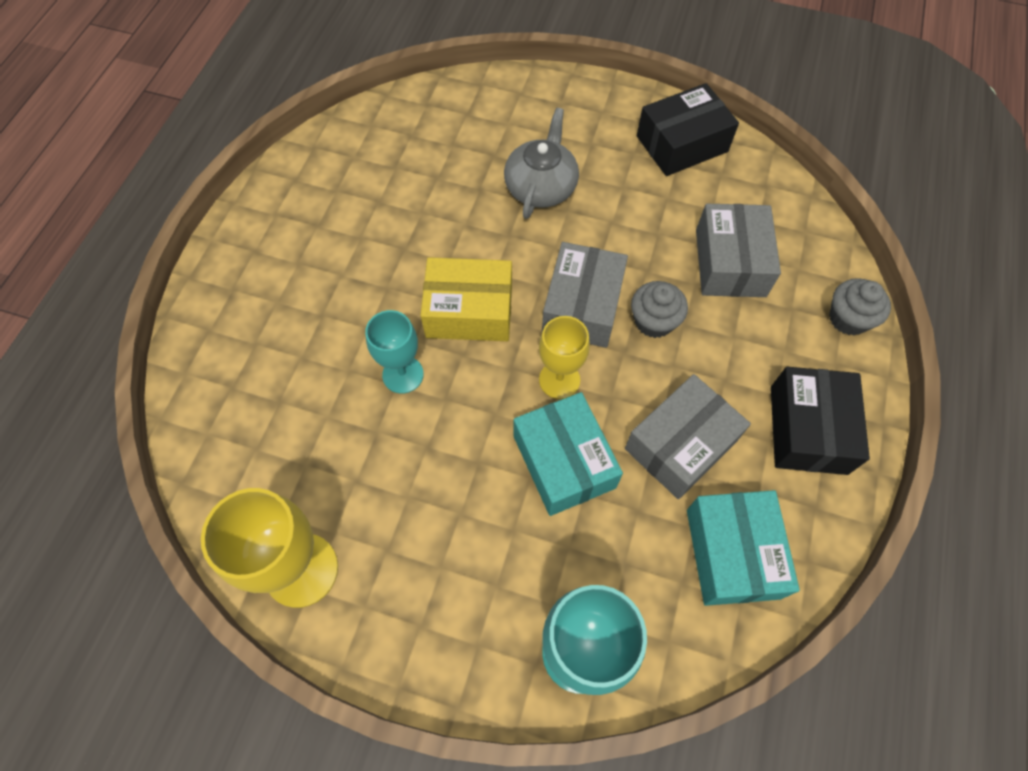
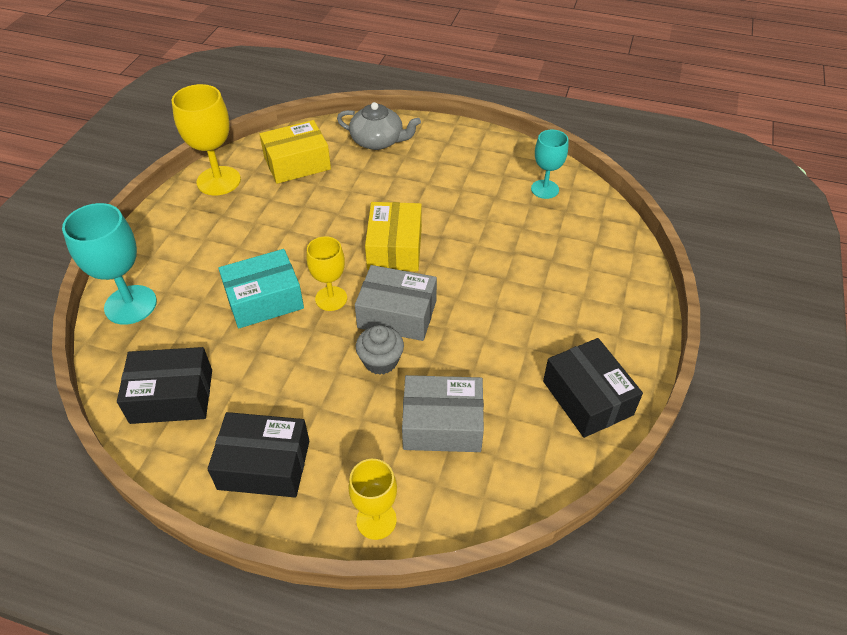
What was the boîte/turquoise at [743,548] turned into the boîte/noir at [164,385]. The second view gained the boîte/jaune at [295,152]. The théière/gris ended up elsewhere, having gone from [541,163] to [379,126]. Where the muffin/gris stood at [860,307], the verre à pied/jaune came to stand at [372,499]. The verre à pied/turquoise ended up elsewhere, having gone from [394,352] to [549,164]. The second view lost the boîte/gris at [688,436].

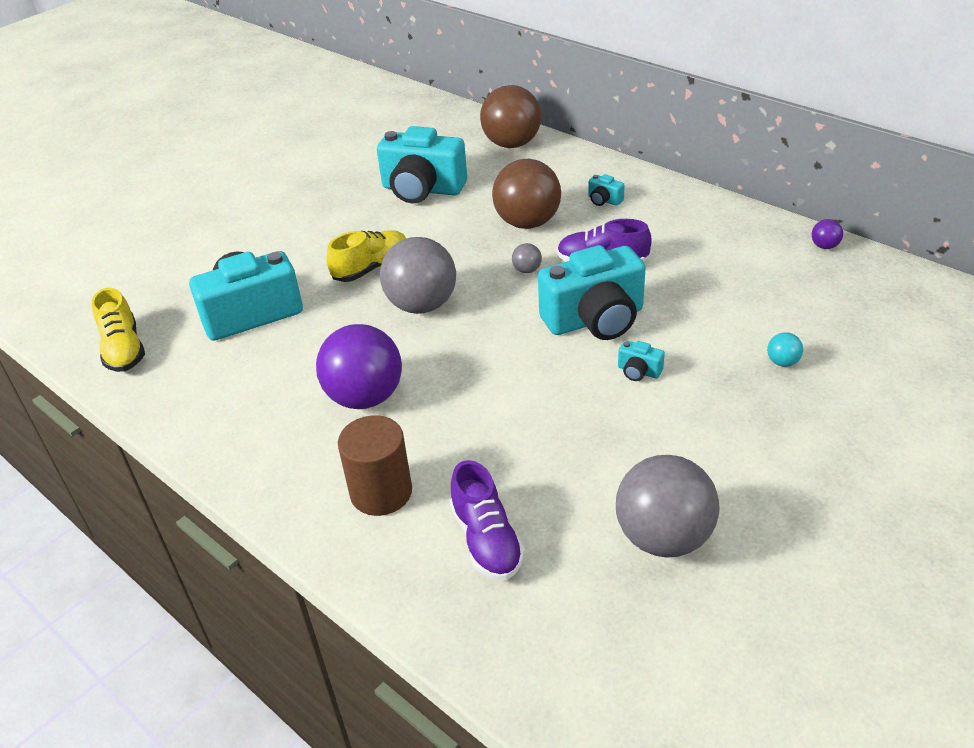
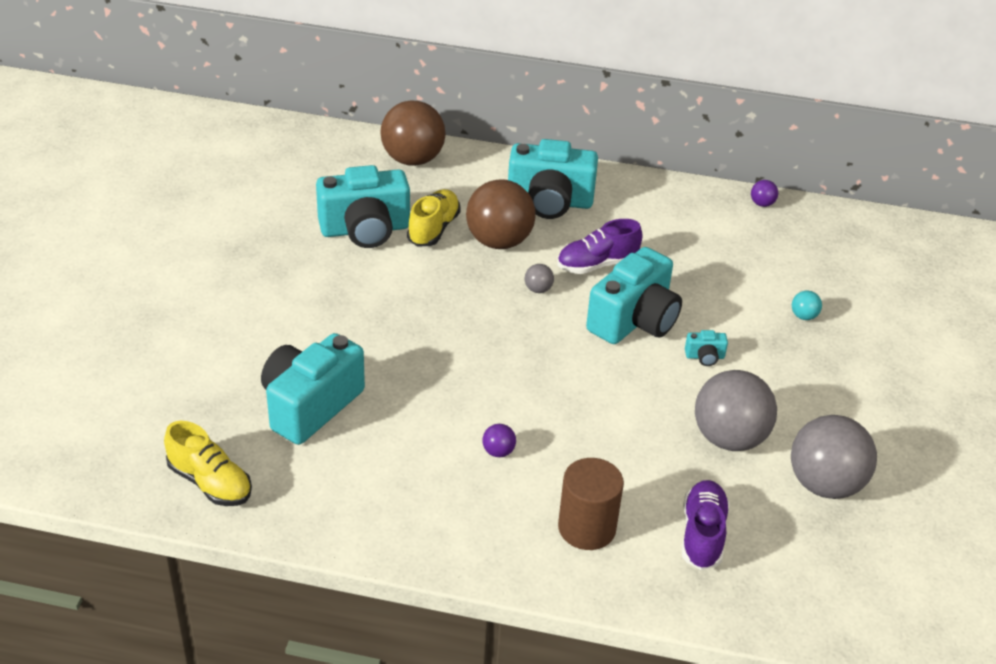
The chaussure/jaune ended up elsewhere, having gone from [366,256] to [434,218]. The size of the balle/violet at [359,366] changed by a factor of 0.41. The size of the appareil photo/turquoise at [606,190] changed by a factor of 2.48. The chaussure/violet at [487,520] ended up facing another way, 120 degrees counterclockwise from before. The balle/gris ended up elsewhere, having gone from [418,275] to [736,410].

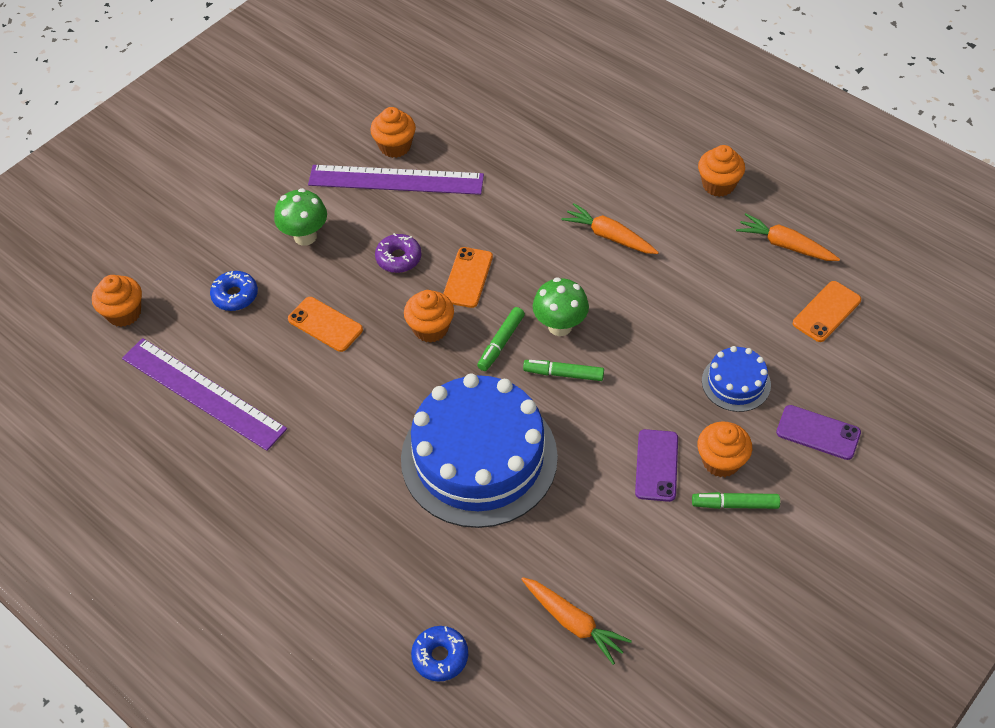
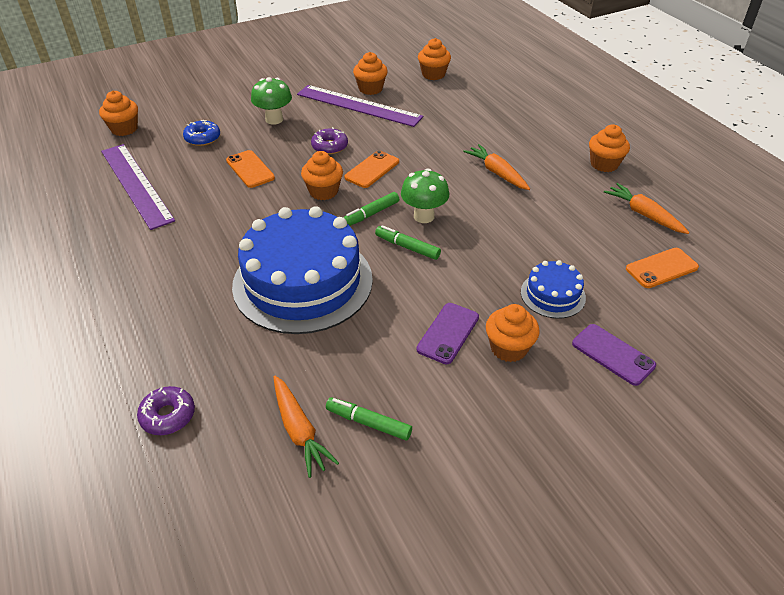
What was the beignet/bleu at [439,654] turned into the beignet/violet at [166,410]. The feutre/vert ended up elsewhere, having gone from [736,500] to [369,418]. The second view gained the muffin/orange at [434,59].

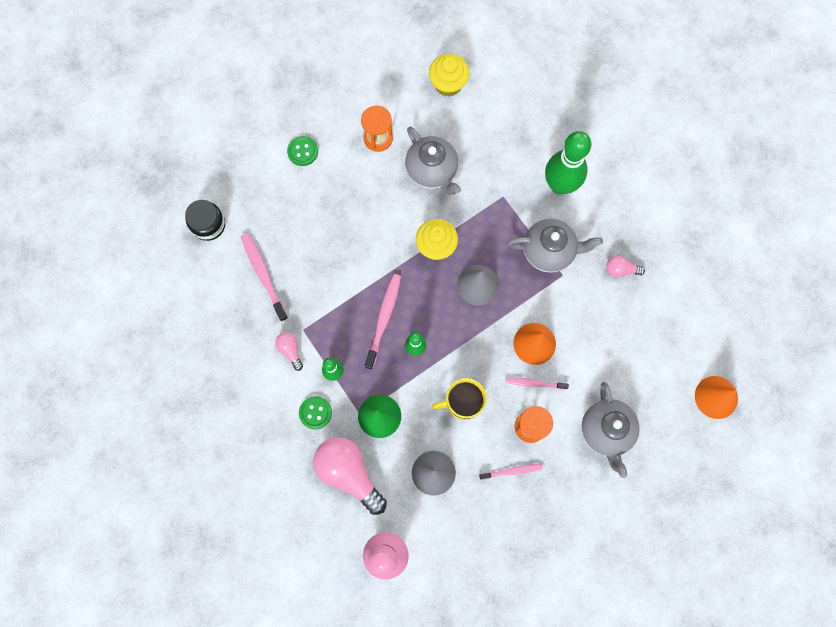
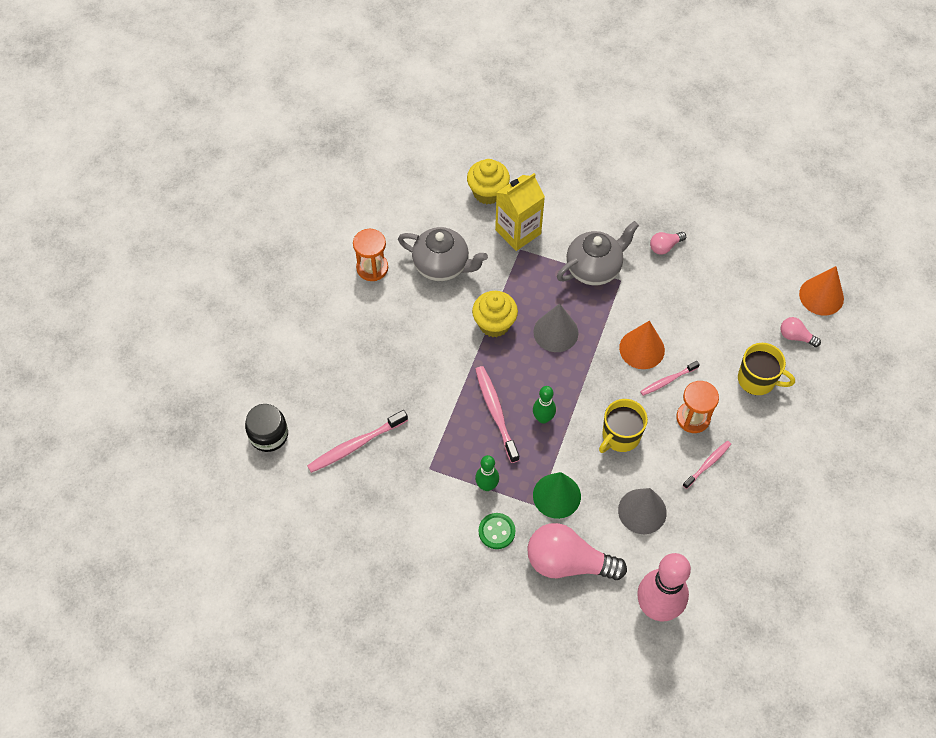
The brosse à dents/rose at [264,277] ended up facing another way, 60 degrees counterclockwise from before. The muffin/jaune ended up elsewhere, having gone from [449,75] to [488,181]. The second view gained the brique de lait/jaune at [520,212]. Where the théière/gris stood at [611,430], the tasse/jaune came to stand at [766,369]. The ampoule/rose ended up elsewhere, having gone from [289,351] to [800,332]. The second view lost the bouton/vert at [302,151]. The second view lost the quille/vert at [568,162].

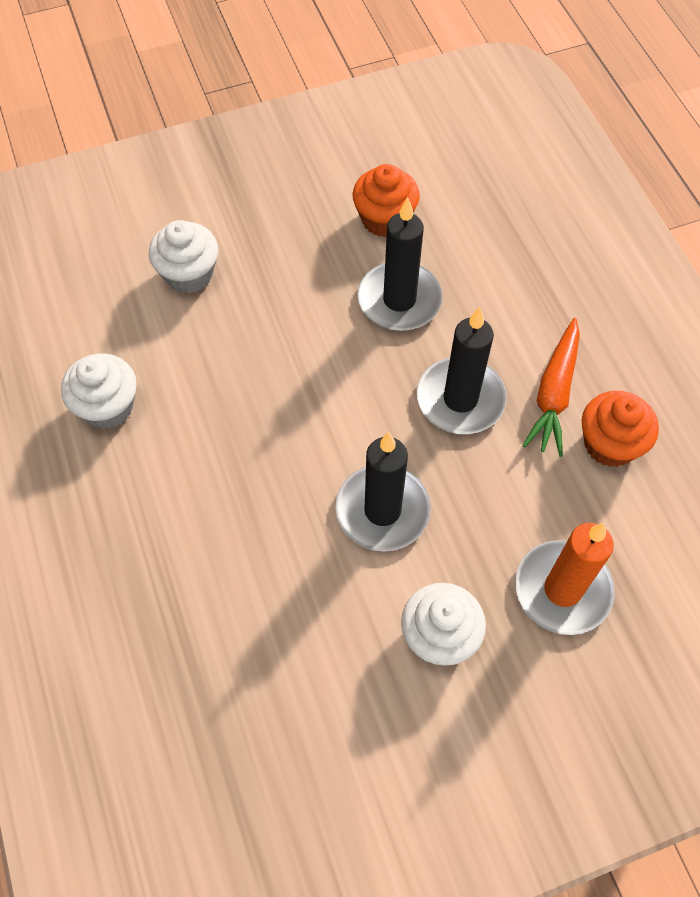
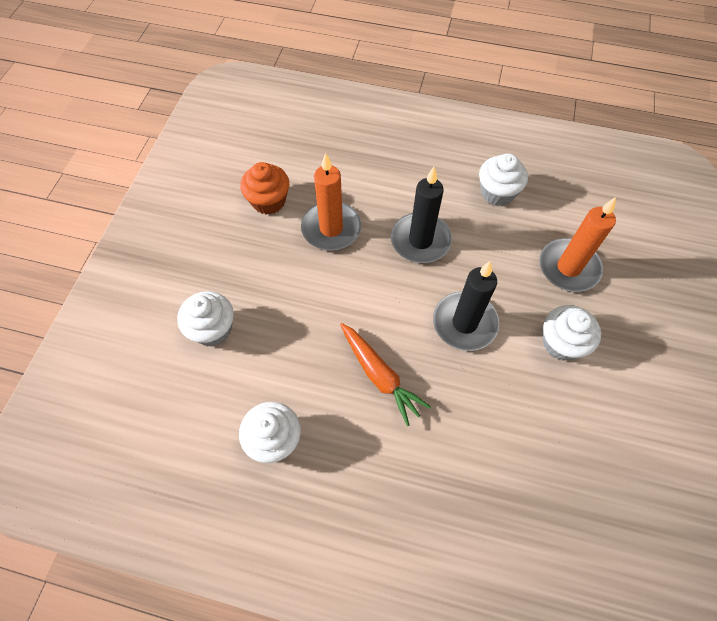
What was the bougie/noir at [400,264] turned into the bougie/orange at [331,202]. The carotte/orange ended up elsewhere, having gone from [551,387] to [385,374]. What was the muffin/orange at [620,429] turned into the muffin/blanc at [503,179].

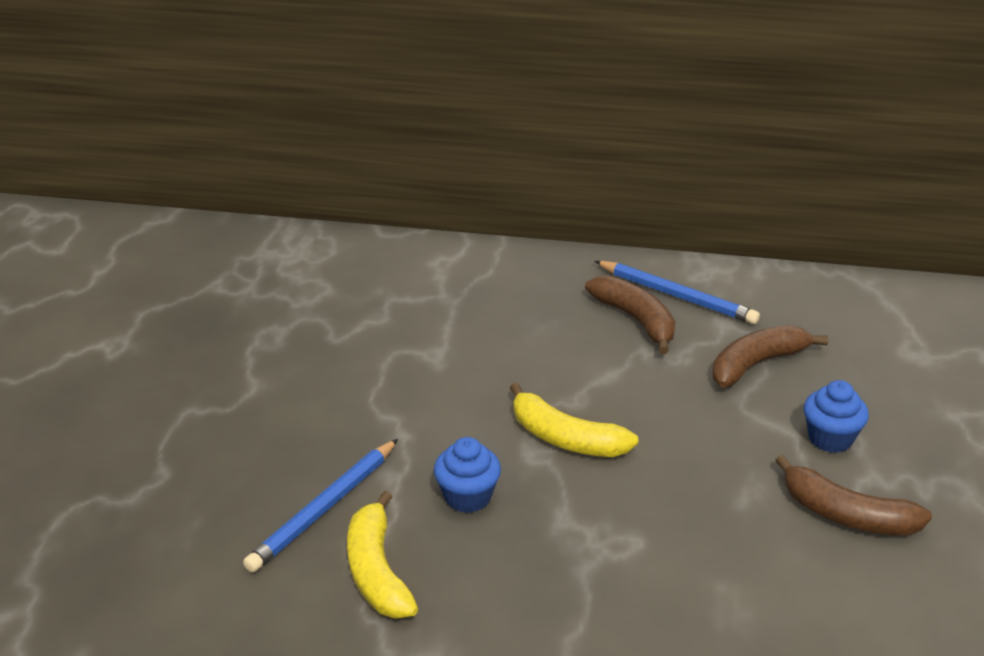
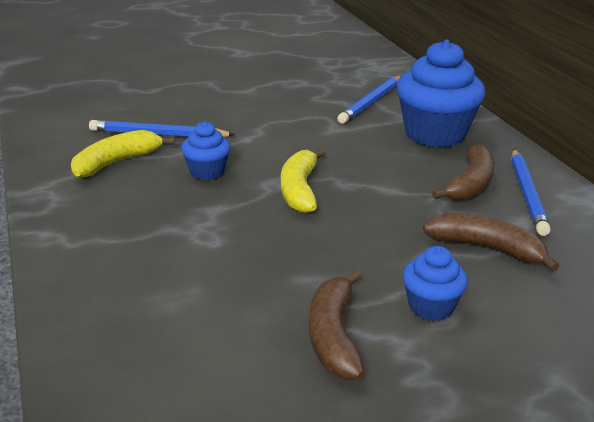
The second view gained the crayon/bleu at [369,99]. The second view gained the muffin/bleu at [441,93].

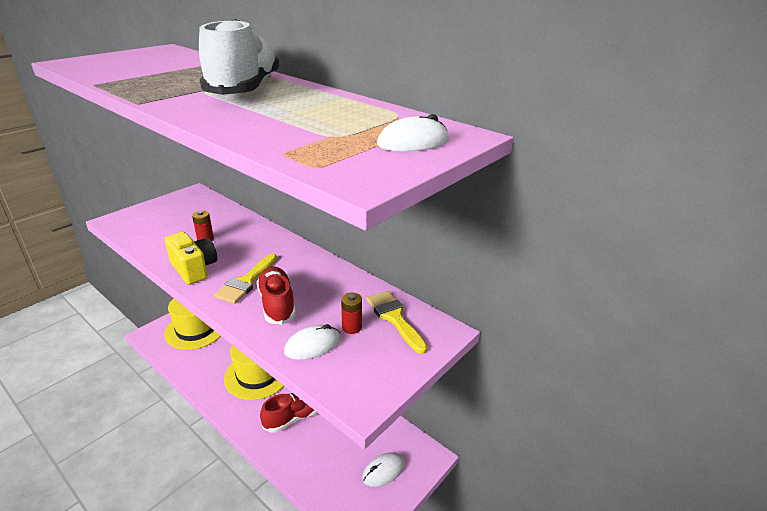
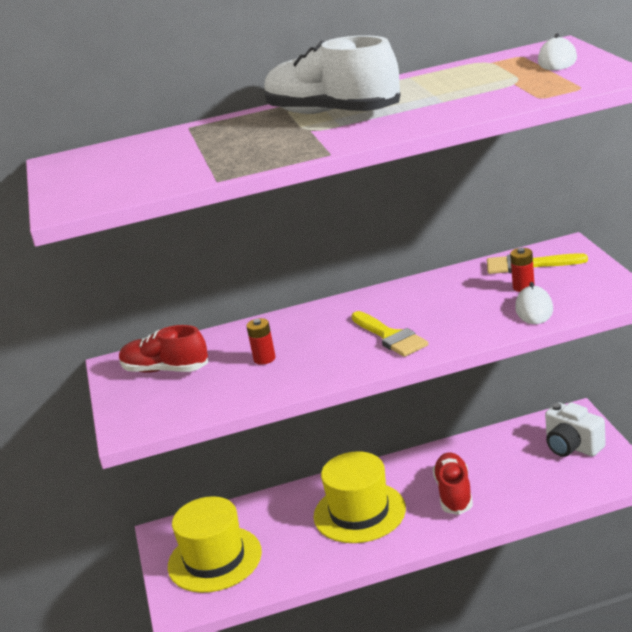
The chaussure/rouge ended up elsewhere, having gone from [276,296] to [163,349]. Where the souris/blanc stood at [383,469], the appareil photo/blanc came to stand at [575,429]. The second view lost the appareil photo/jaune at [191,258].

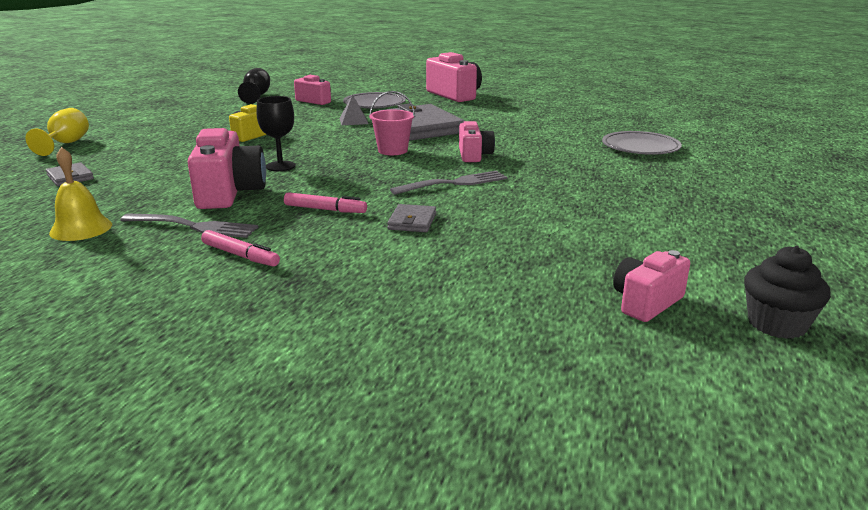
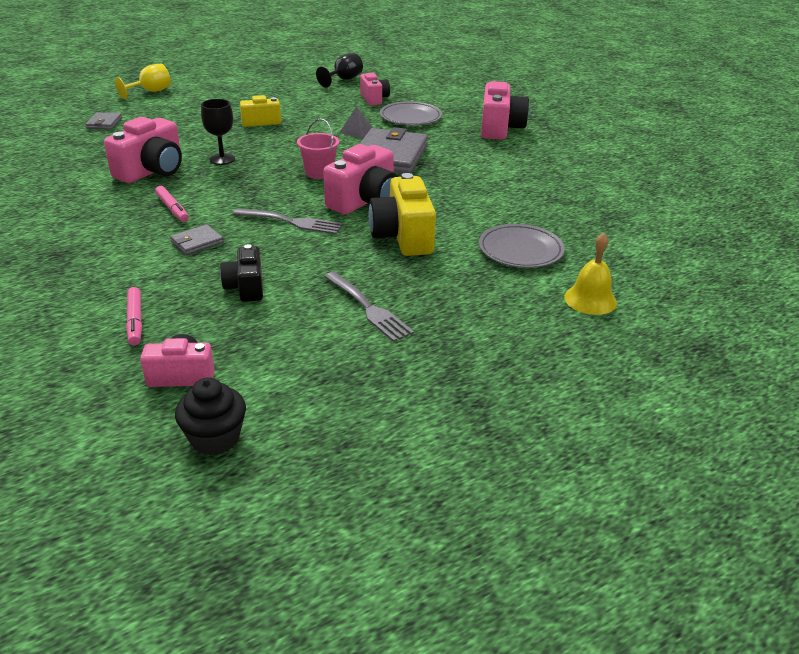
The feutre/rose ended up elsewhere, having gone from [240,248] to [134,316]. The second view gained the appareil photo/noir at [241,273]. The size of the appareil photo/rose at [477,141] changed by a factor of 1.64. The fourchette/gris ended up elsewhere, having gone from [189,225] to [369,307]. The second view gained the appareil photo/jaune at [402,214]. The cloche/jaune ended up elsewhere, having gone from [80,194] to [590,274].

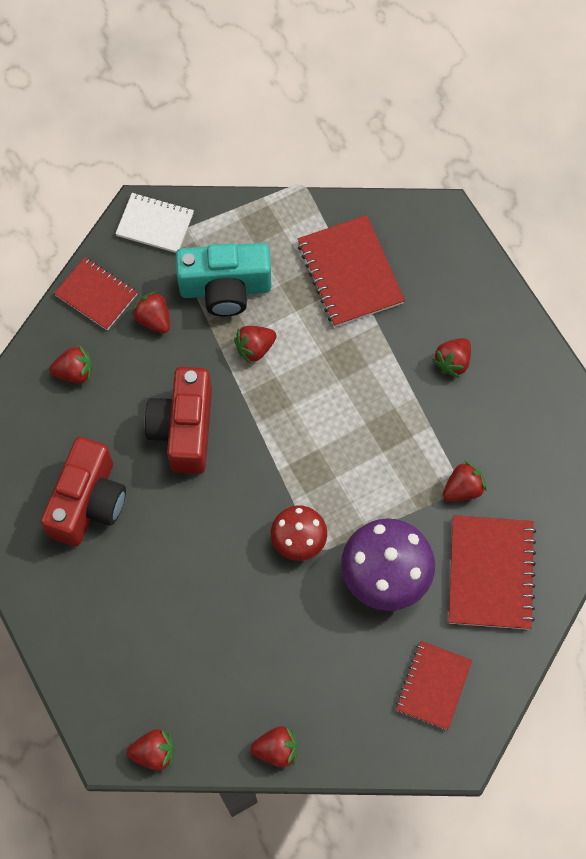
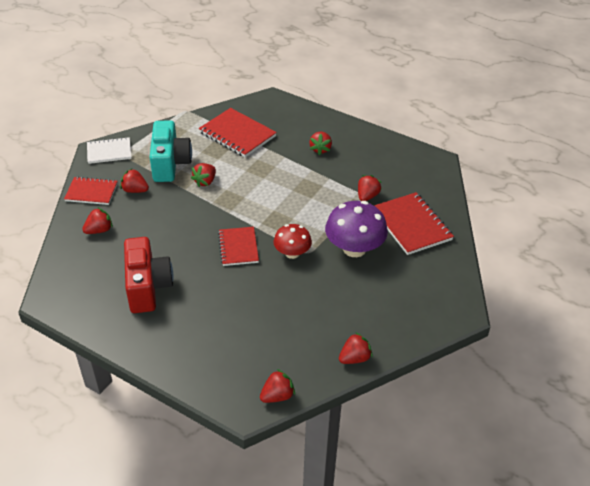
The appareil photo/turquoise at [224,280] ended up facing another way, 60 degrees counterclockwise from before. The carnet/rouge ended up elsewhere, having gone from [434,685] to [238,246]. The second view lost the appareil photo/rouge at [178,420].

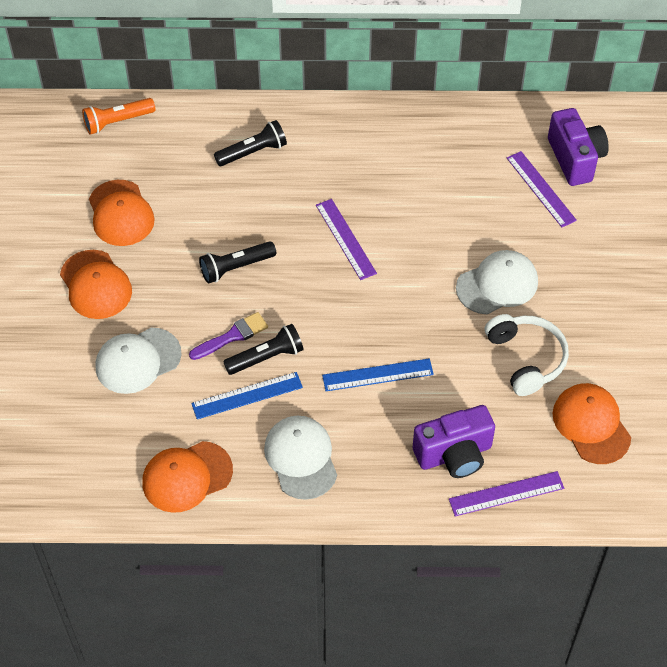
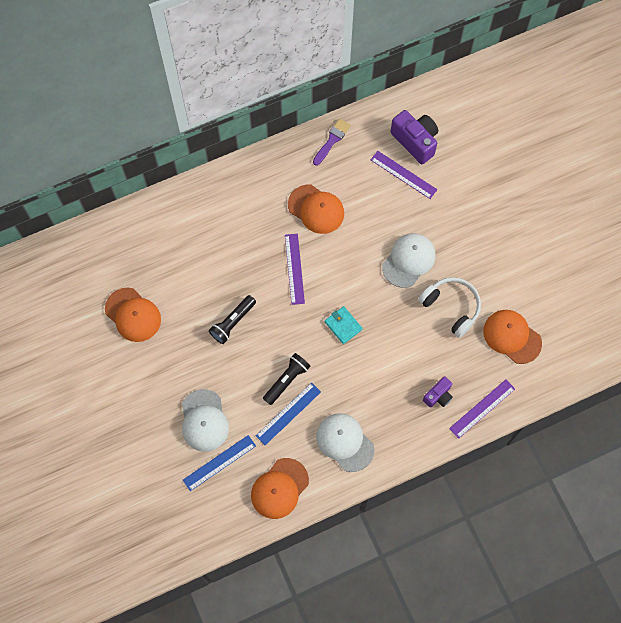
The casquette/blanc at [138,360] ended up facing another way, 45 degrees counterclockwise from before. The règle/bleu ended up elsewhere, having gone from [378,374] to [219,463]. The règle/violet at [346,239] ended up facing another way, 45 degrees clockwise from before. The casquette/orange ended up elsewhere, having gone from [96,284] to [316,209]. The pinceau/violet ended up elsewhere, having gone from [228,336] to [332,142]. The second view gained the portefeuille/turquoise at [344,325]. The size of the appareil photo/violet at [454,441] changed by a factor of 0.58. The second view lost the lampe de poche/orange at [118,116]. The second view lost the lampe de poche/noir at [250,143].

